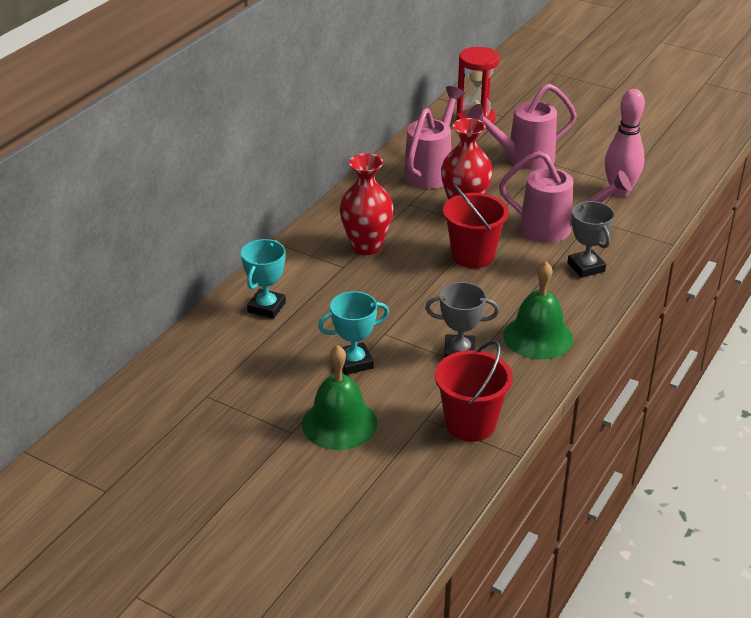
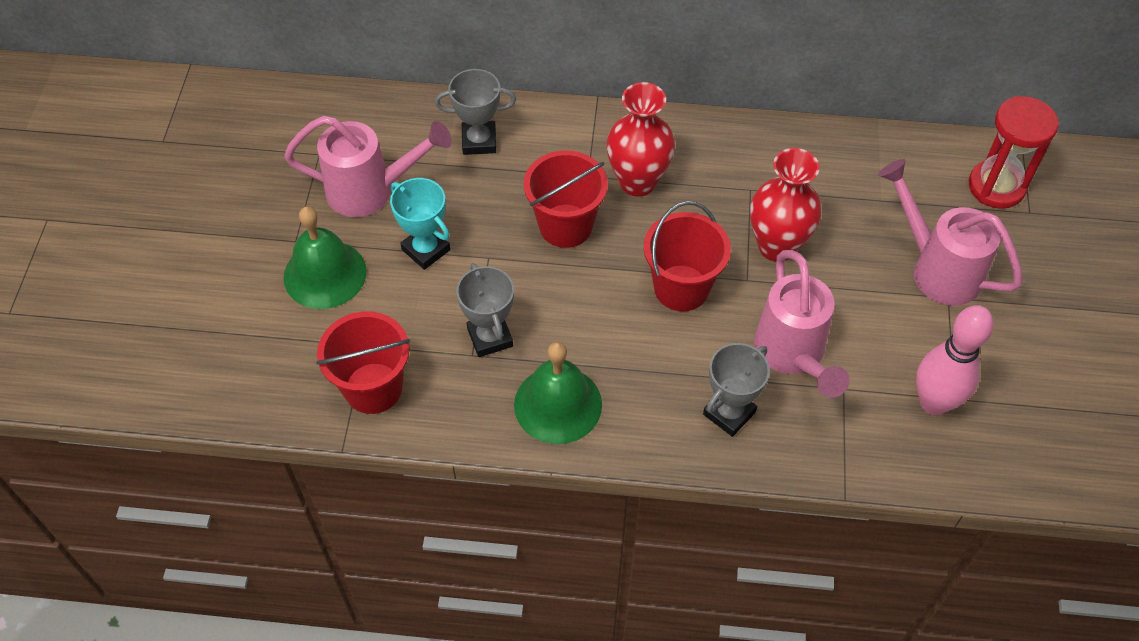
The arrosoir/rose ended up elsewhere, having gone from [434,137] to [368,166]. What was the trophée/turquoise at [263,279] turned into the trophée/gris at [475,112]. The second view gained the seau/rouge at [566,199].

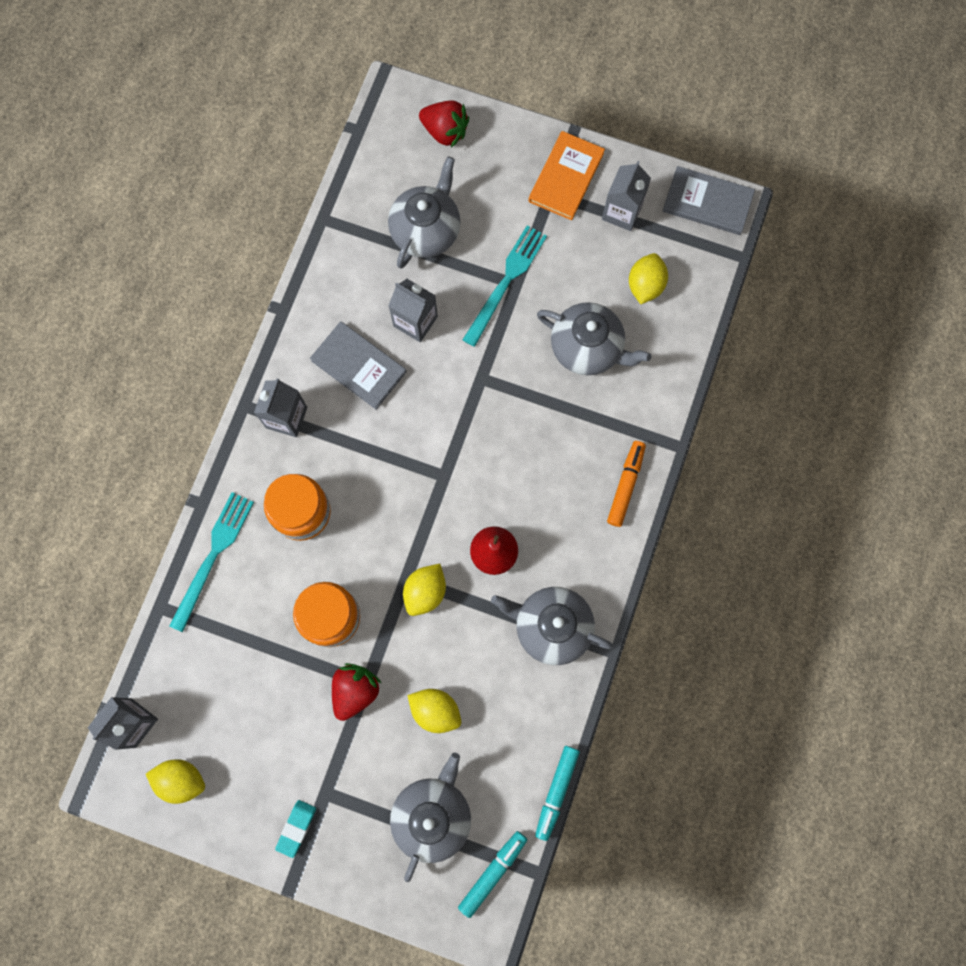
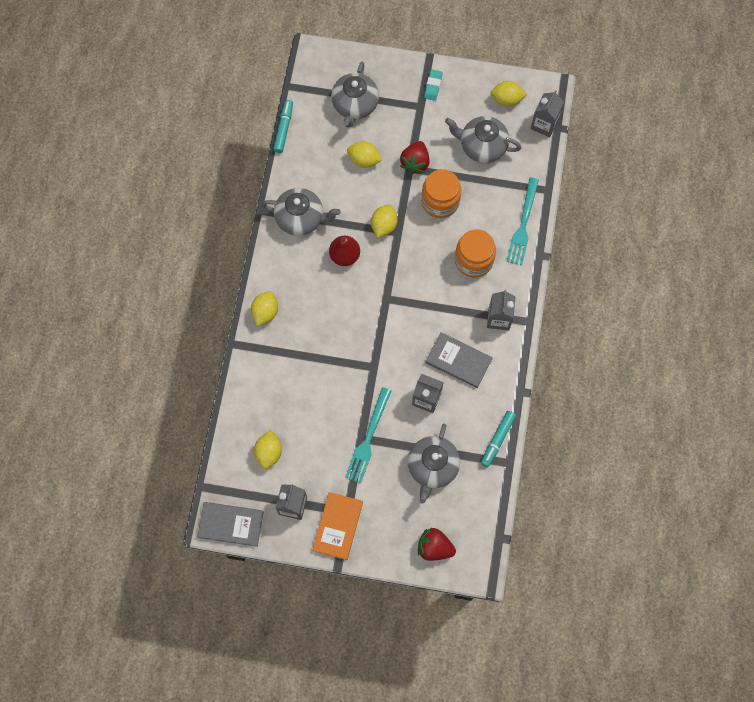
Where the feutre/orange stood at [626,484], the citron/jaune came to stand at [264,308]. The théière/gris ended up elsewhere, having gone from [594,338] to [483,139]. The feutre/turquoise ended up elsewhere, having gone from [493,874] to [498,439].

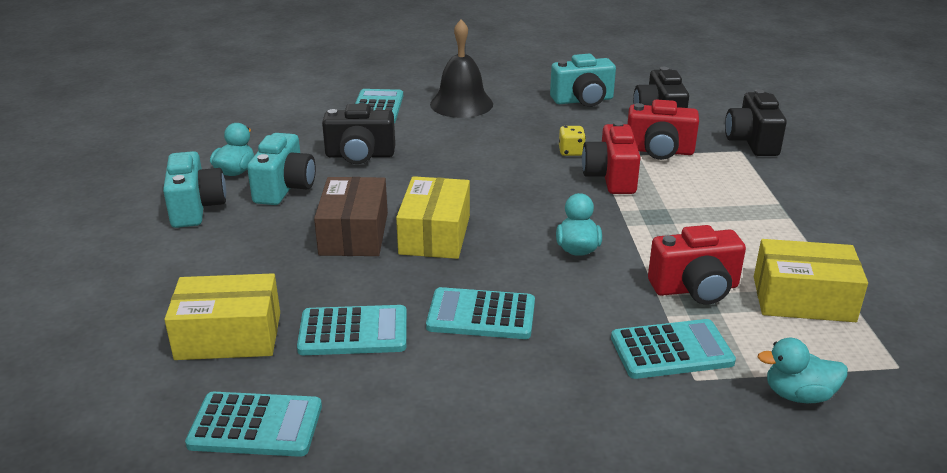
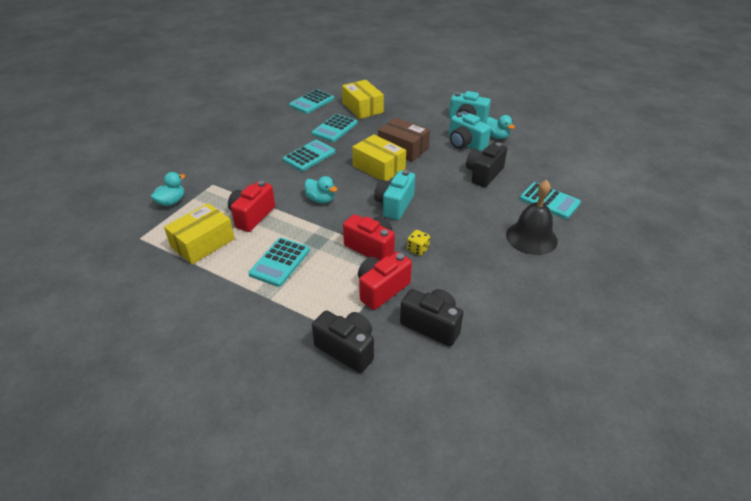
The calculatrice/turquoise ended up elsewhere, having gone from [673,349] to [279,262]. The boîte/jaune at [222,316] ended up facing another way, 60 degrees counterclockwise from before. The appareil photo/turquoise ended up elsewhere, having gone from [583,80] to [394,195].

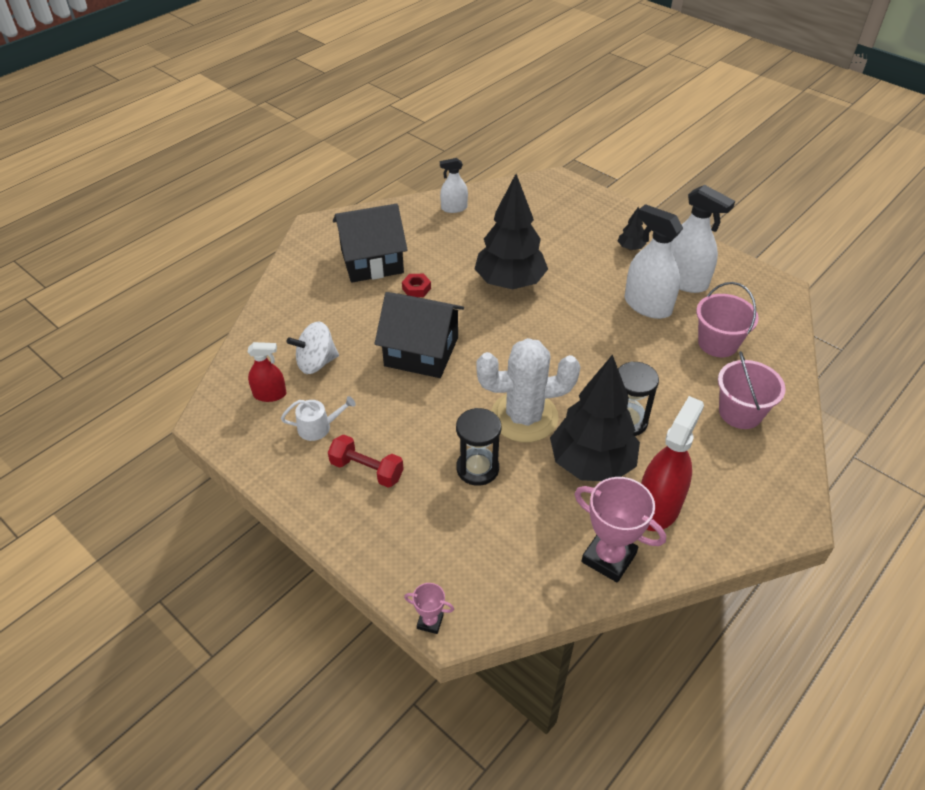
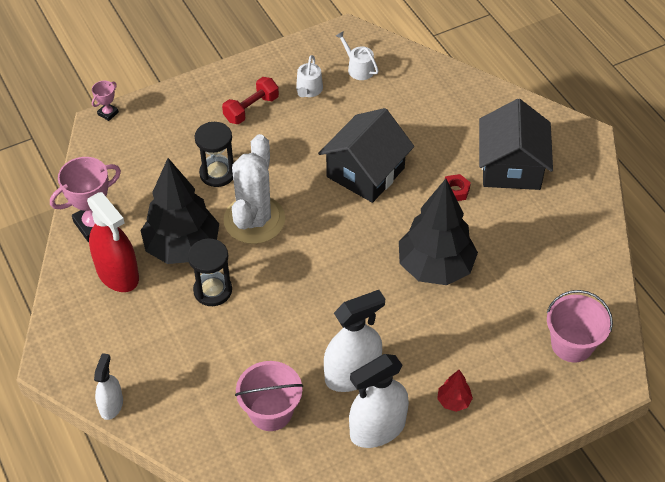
The vaporisateur/blanc ended up elsewhere, having gone from [454,185] to [108,386]. Where the vaporisateur/rouge stood at [267,372], the arrosoir/blanc came to stand at [357,55]. What was the arbre/noir at [632,228] turned into the arbre/rouge at [455,391]. The seau/rose ended up elsewhere, having gone from [752,390] to [580,326]. The second view lost the toupie/blanc at [312,347].

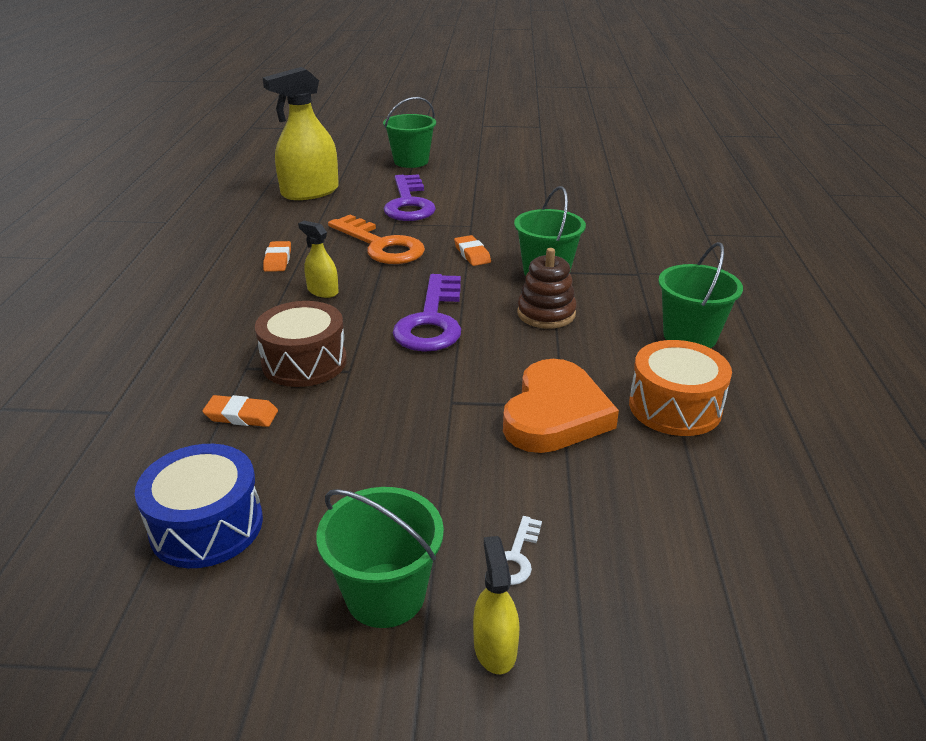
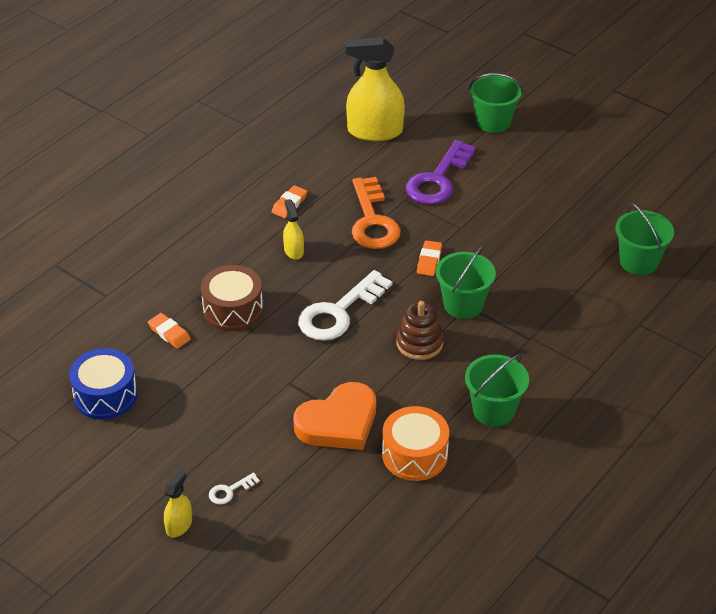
What was the clé/violet at [427,313] turned into the clé/blanc at [345,305]. The seau/vert ended up elsewhere, having gone from [380,557] to [644,239].

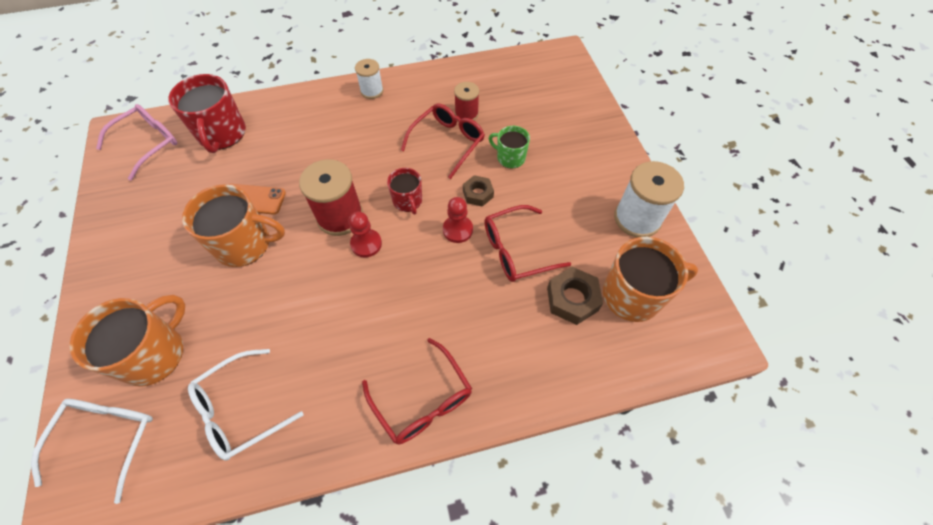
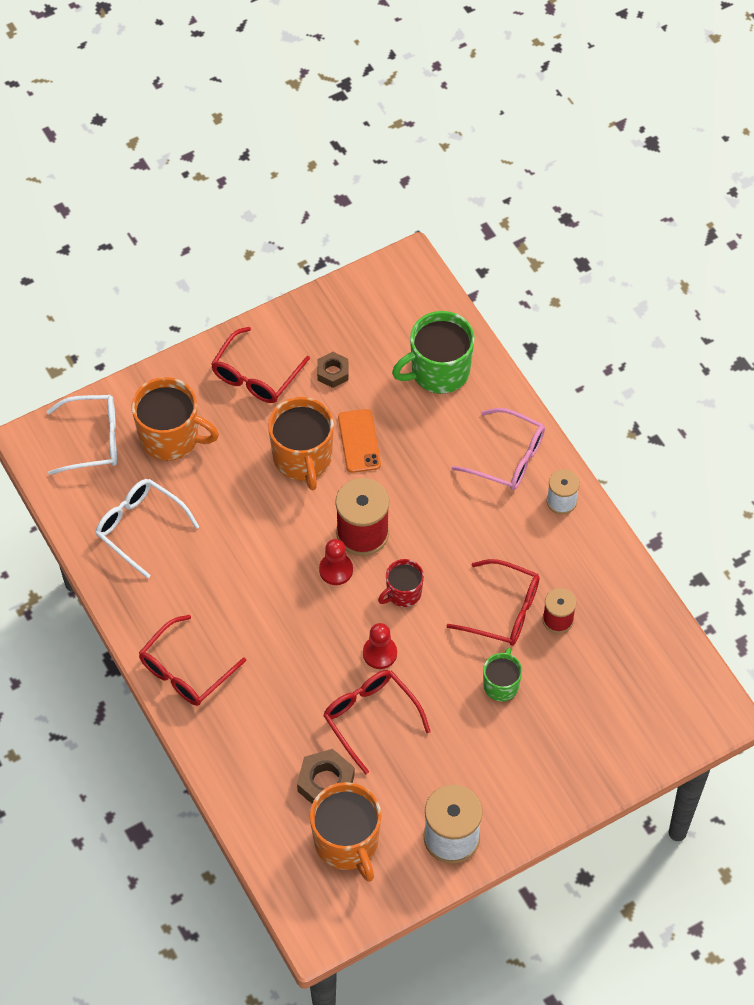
The second view gained the lunettes/rouge at [260,365]. The écrou/marron ended up elsewhere, having gone from [478,191] to [332,370]. What was the tasse/rouge at [207,113] turned into the tasse/vert at [433,352]. The lunettes/rose ended up elsewhere, having gone from [136,142] to [498,449].

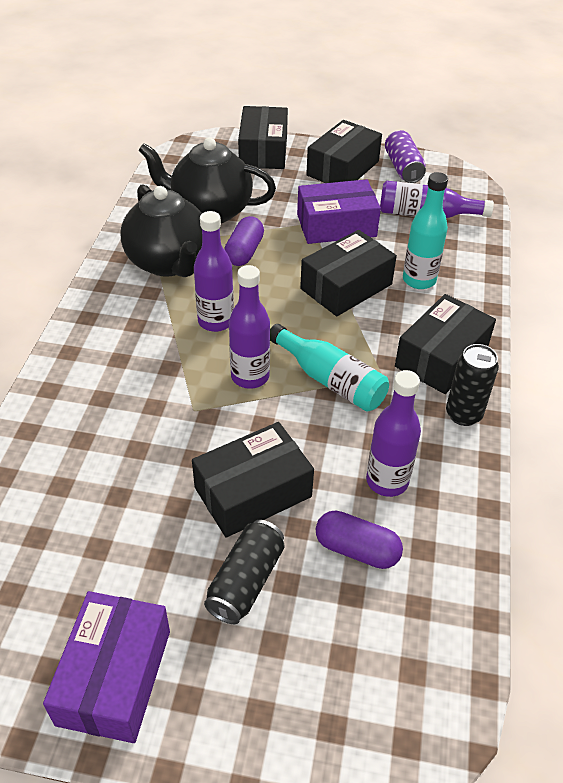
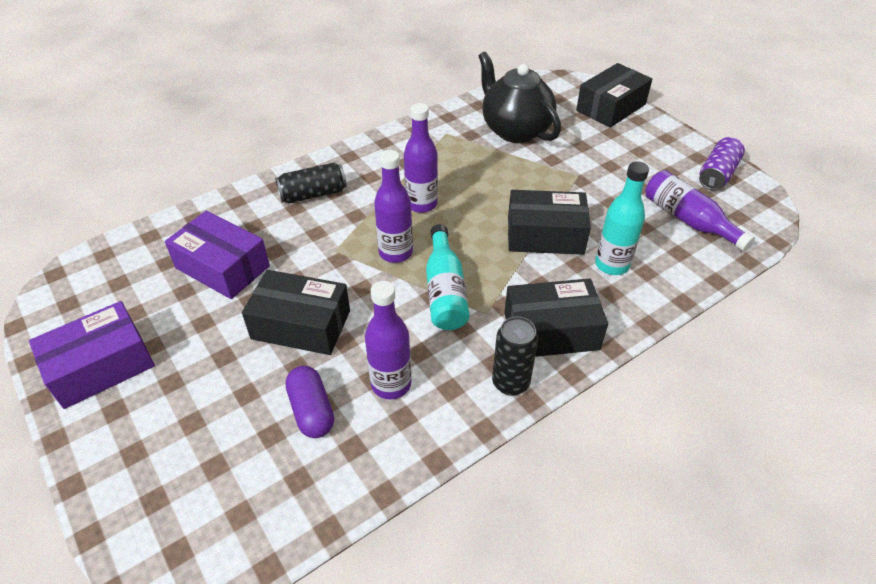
The boîte/violet ended up elsewhere, having gone from [339,211] to [217,255]. The canette/noir ended up elsewhere, having gone from [244,572] to [311,182]. The second view lost the théière/noir at [161,230]. The second view lost the gélule/violet at [244,241]. The second view lost the boîte/noir at [344,151].

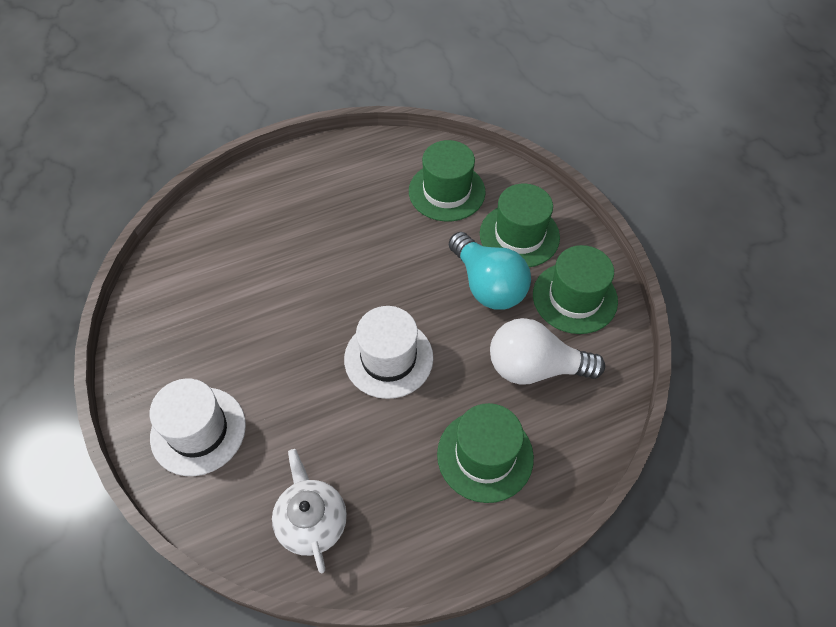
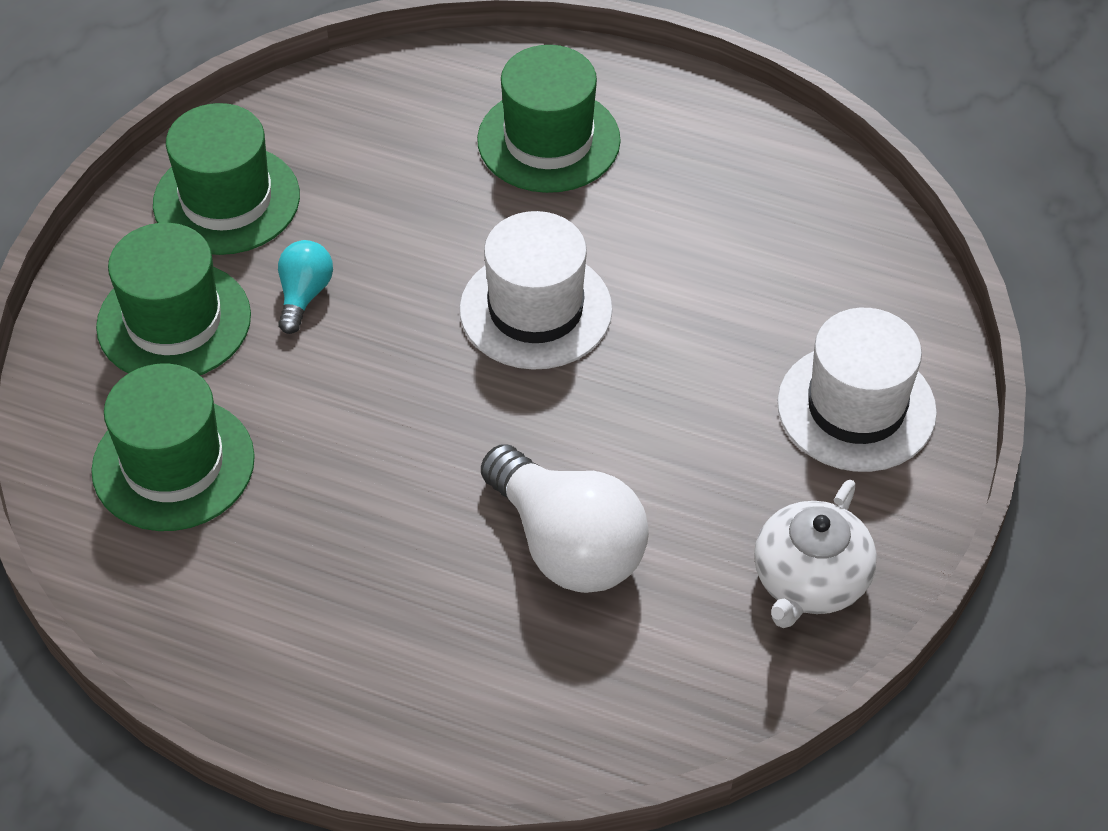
The size of the ampoule/turquoise at [490,271] changed by a factor of 0.51. The ampoule/blanc ended up elsewhere, having gone from [547,351] to [565,518]. The théière/blanc ended up elsewhere, having gone from [309,511] to [815,554].

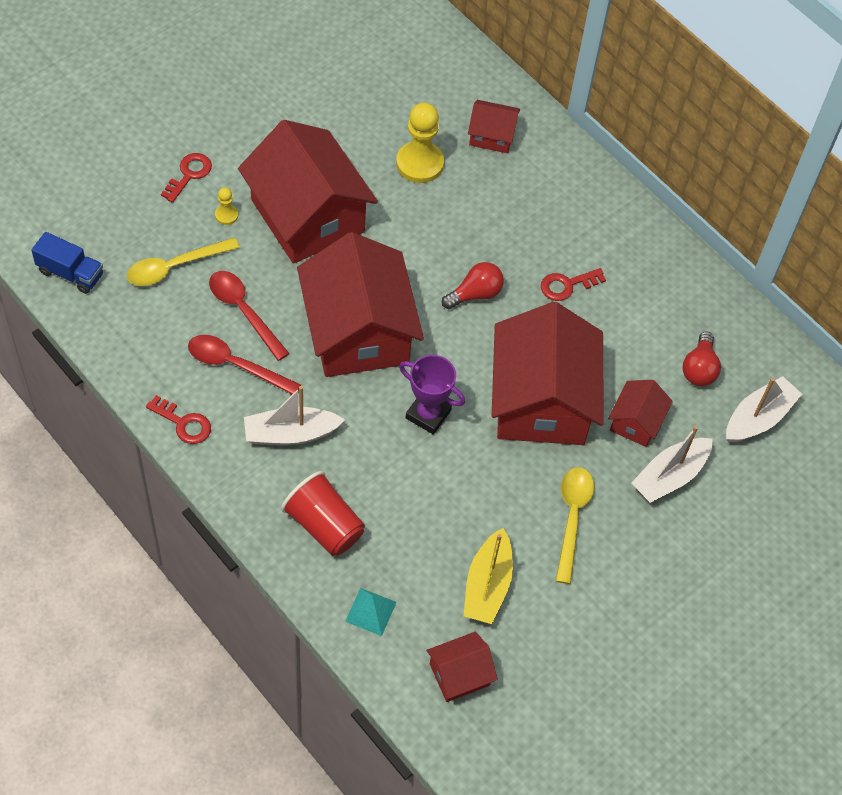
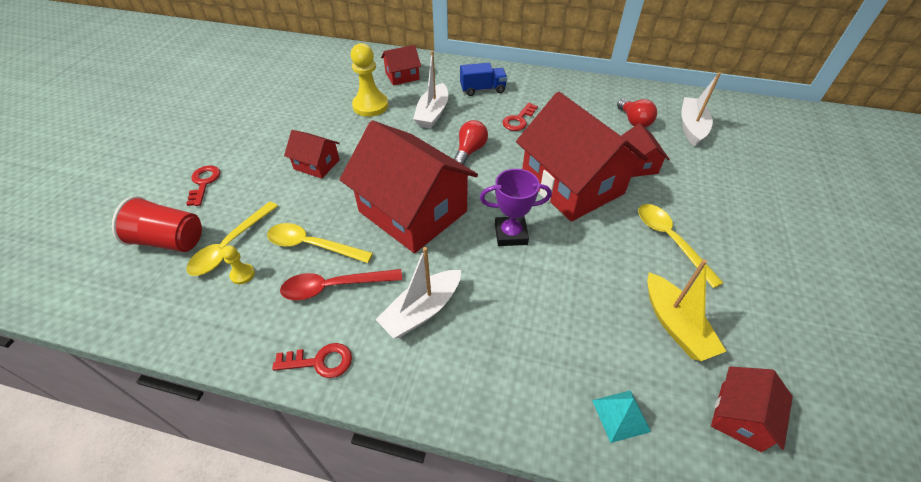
The gobelet/rouge ended up elsewhere, having gone from [323,513] to [157,224]. The pion/jaune ended up elsewhere, having gone from [226,206] to [238,265]. What was the cuillère/rouge at [249,316] turned into the cuillère/jaune at [320,243]. The size of the maison/rouge at [308,192] changed by a factor of 0.46. The bateau/blanc ended up elsewhere, having gone from [672,464] to [430,90]. The camion/bleu ended up elsewhere, having gone from [67,263] to [483,79].

